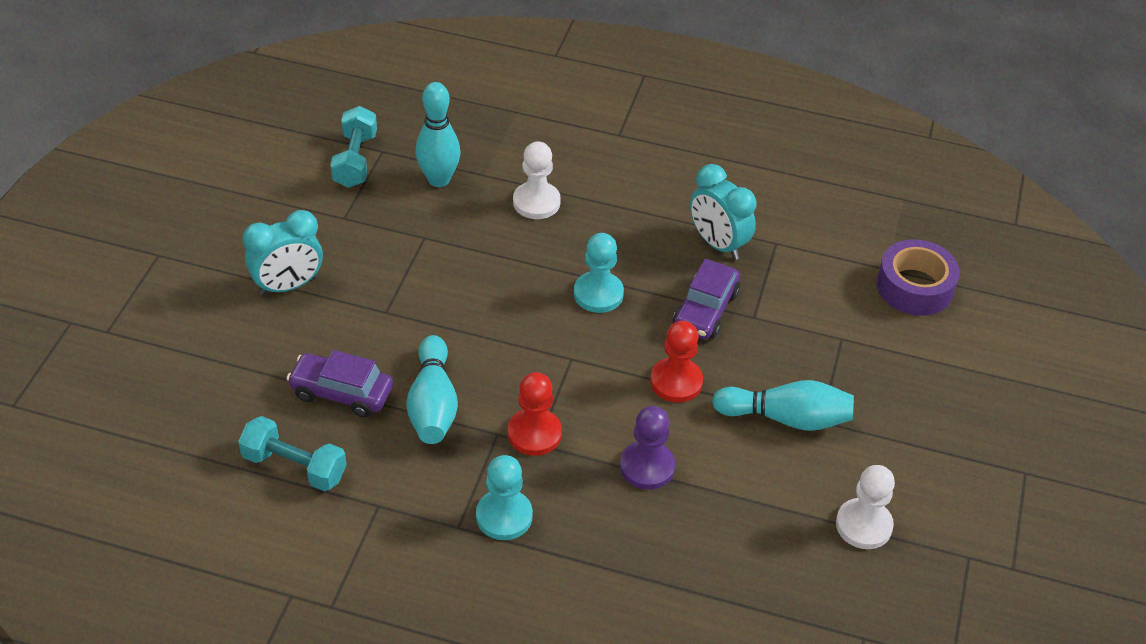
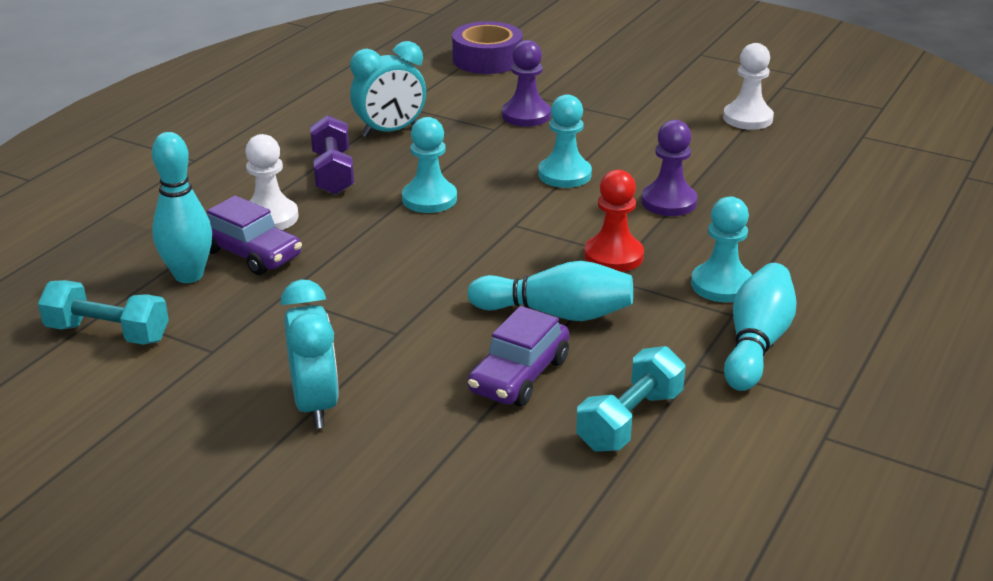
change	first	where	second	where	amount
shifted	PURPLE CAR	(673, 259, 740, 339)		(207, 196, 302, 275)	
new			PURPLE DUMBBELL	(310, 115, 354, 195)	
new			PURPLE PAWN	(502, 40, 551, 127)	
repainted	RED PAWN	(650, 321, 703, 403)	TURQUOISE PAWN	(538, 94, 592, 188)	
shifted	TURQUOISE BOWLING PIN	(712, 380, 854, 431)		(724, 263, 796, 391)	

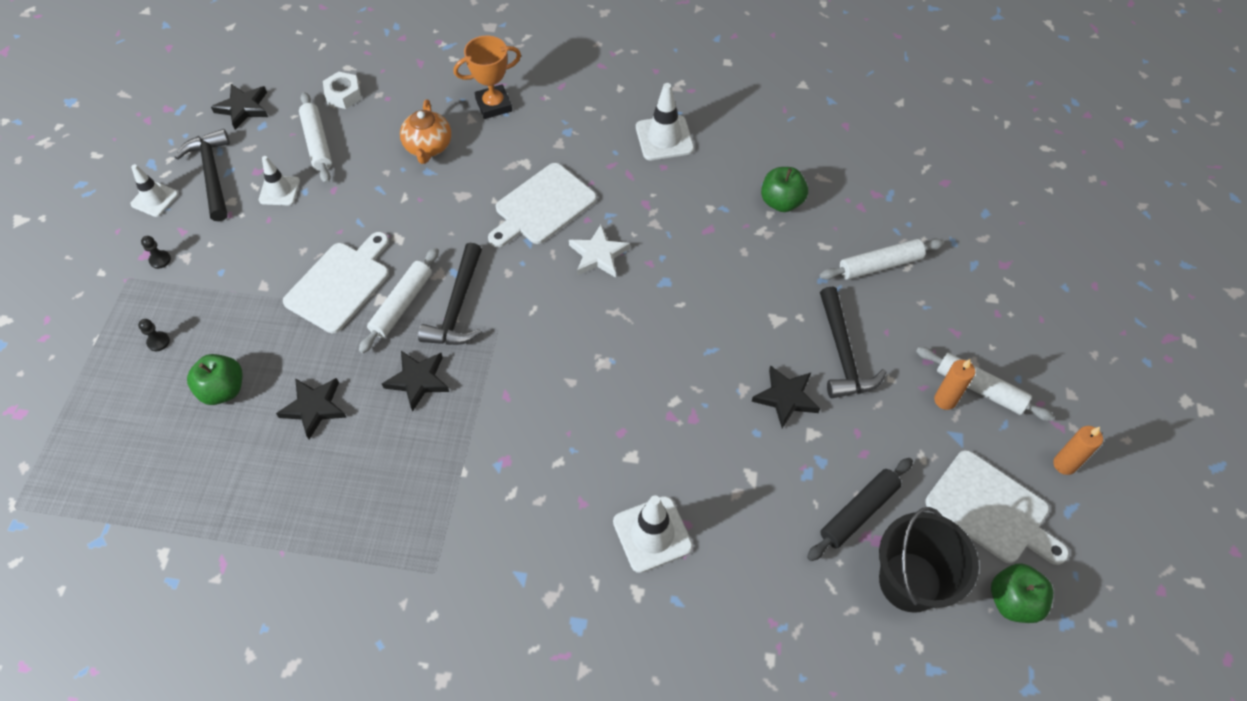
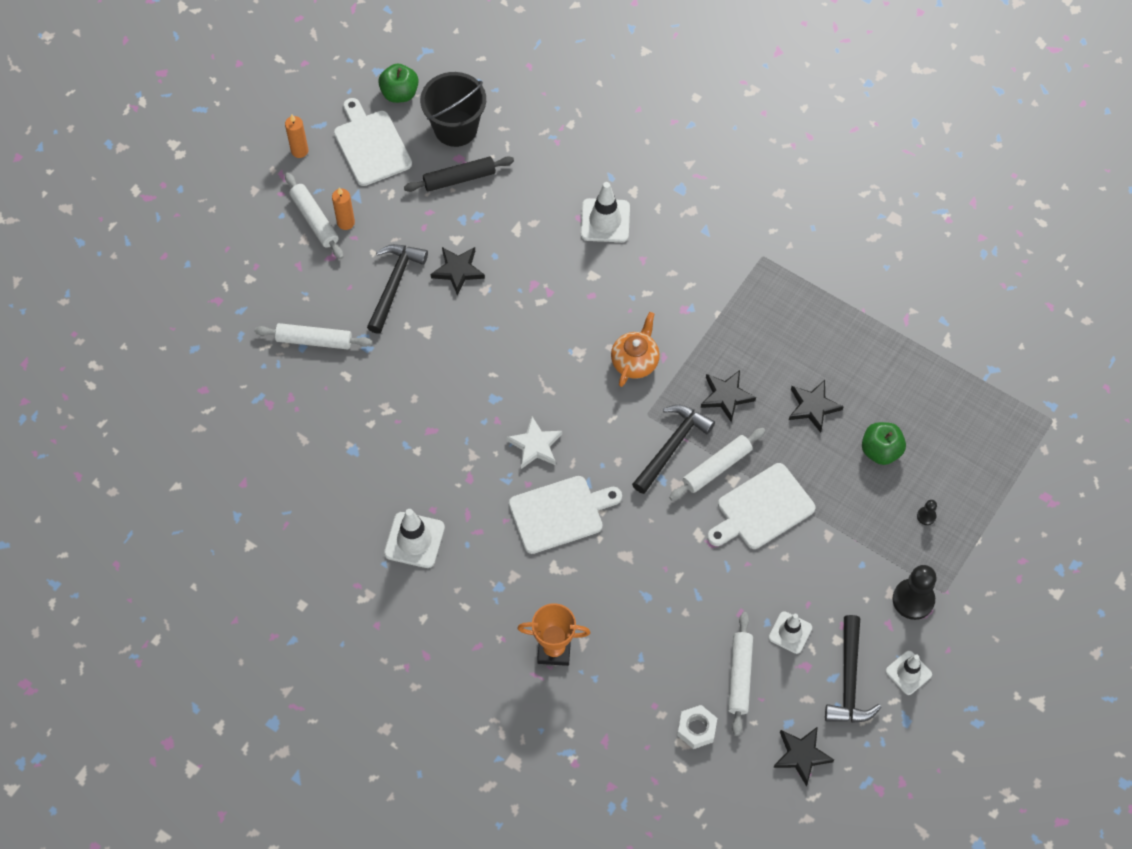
change	first	where	second	where	amount
shifted	ORANGE TEAPOT	(400, 100, 451, 164)		(611, 312, 660, 387)	
scaled	BLACK PAWN	(141, 236, 171, 269)		(893, 565, 937, 620)	x2.15
gone	GREEN APPLE	(761, 167, 808, 212)			

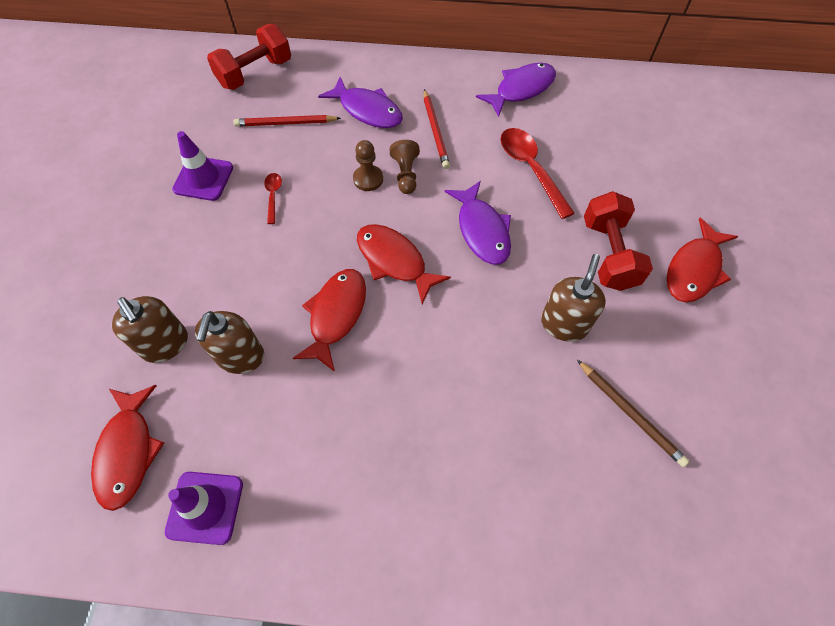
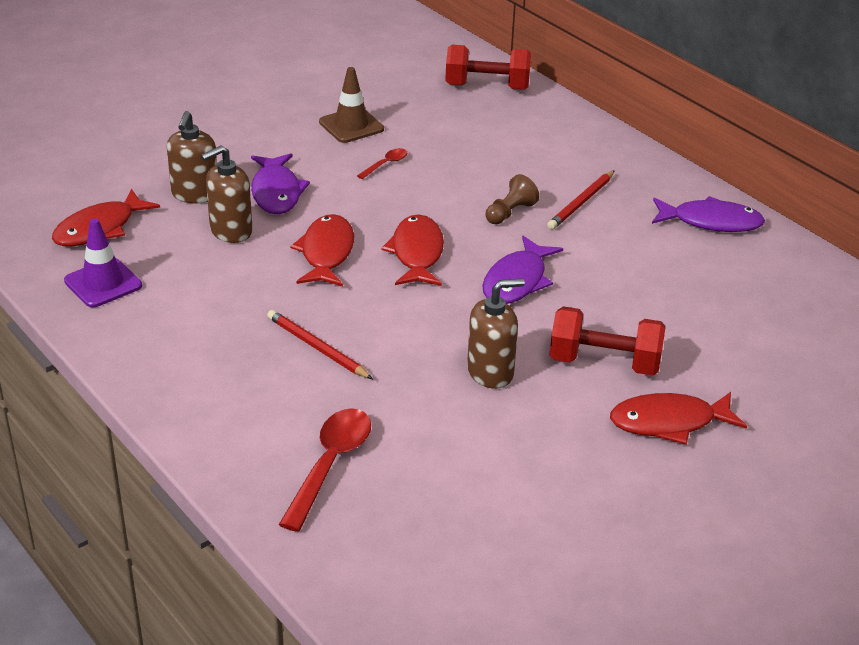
change	first	where	second	where	amount
shifted	PURPLE FISH	(318, 77, 403, 128)		(251, 153, 310, 214)	
shifted	RED PENCIL	(233, 115, 341, 126)		(267, 310, 373, 379)	
shifted	RED SPOON	(501, 128, 575, 219)		(279, 408, 371, 532)	
rotated	RED FISH	(293, 269, 366, 372)		(290, 214, 354, 287)	60 degrees counterclockwise
repainted	PURPLE TRAFFIC CONE	(172, 131, 233, 201)	BROWN TRAFFIC CONE	(319, 67, 384, 143)	
rotated	RED DUMBBELL	(584, 191, 653, 291)		(550, 306, 665, 376)	60 degrees clockwise
gone	BROWN PAWN	(353, 140, 383, 191)			
gone	BROWN PENCIL	(577, 360, 689, 467)			

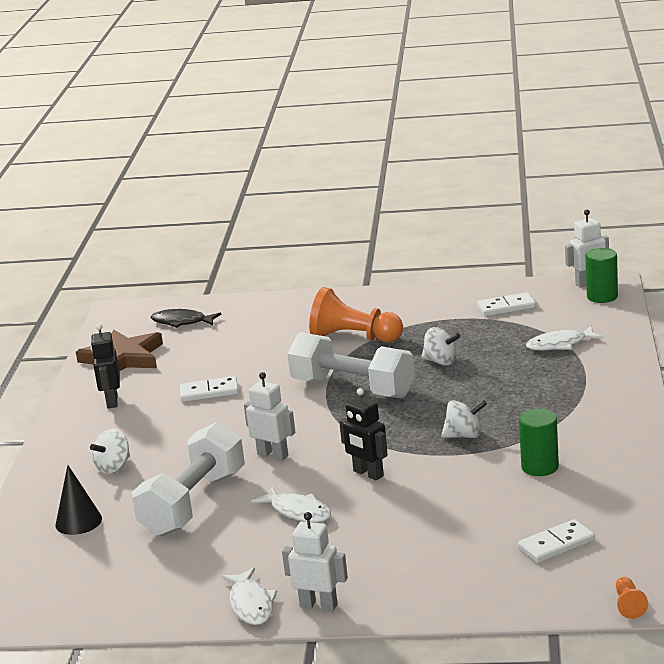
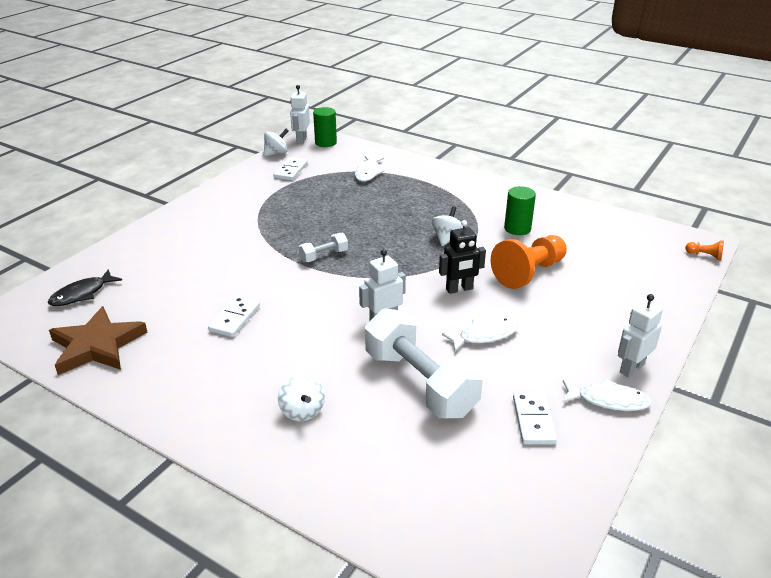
change	first	where	second	where	amount
shifted	WHITE SPINNING TOP	(421, 327, 460, 365)		(263, 129, 289, 156)	
scaled	WHITE DUMBBELL	(287, 332, 415, 398)		(299, 233, 348, 262)	x0.45
shifted	ORANGE PAWN	(309, 287, 403, 342)		(491, 235, 567, 289)	
shifted	WHITE DOMINO	(518, 519, 595, 563)		(513, 392, 557, 445)	
gone	BLACK CONE	(55, 465, 102, 535)			
gone	BLACK ROBOT	(91, 324, 120, 408)			

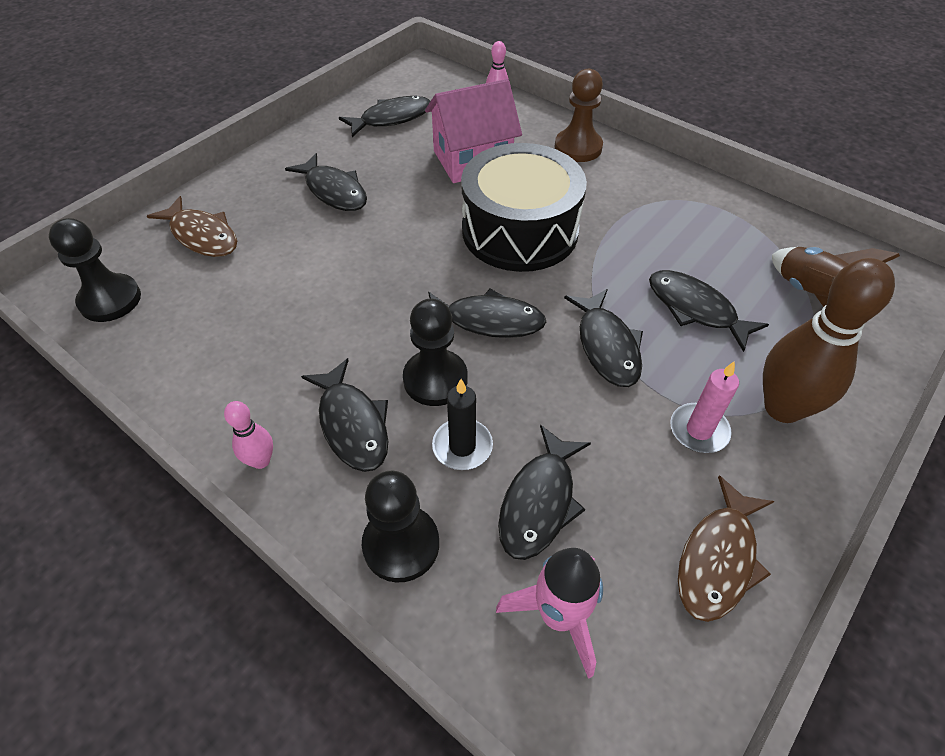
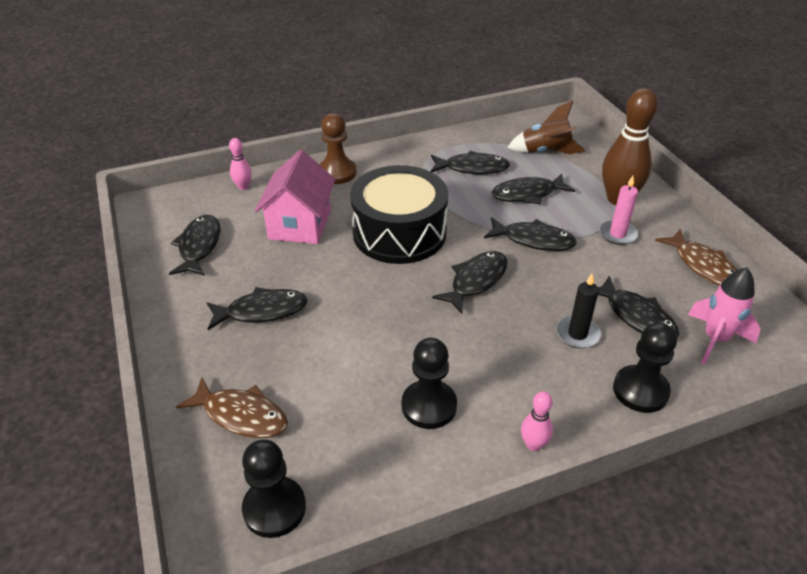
change	first	where	second	where	amount
rotated	BROWN FISH	(147, 196, 237, 257)		(176, 377, 288, 438)	45 degrees clockwise
shifted	BLACK PAWN	(403, 299, 468, 406)		(402, 338, 457, 429)	
shifted	BLACK FISH	(301, 358, 388, 472)		(431, 151, 510, 174)	

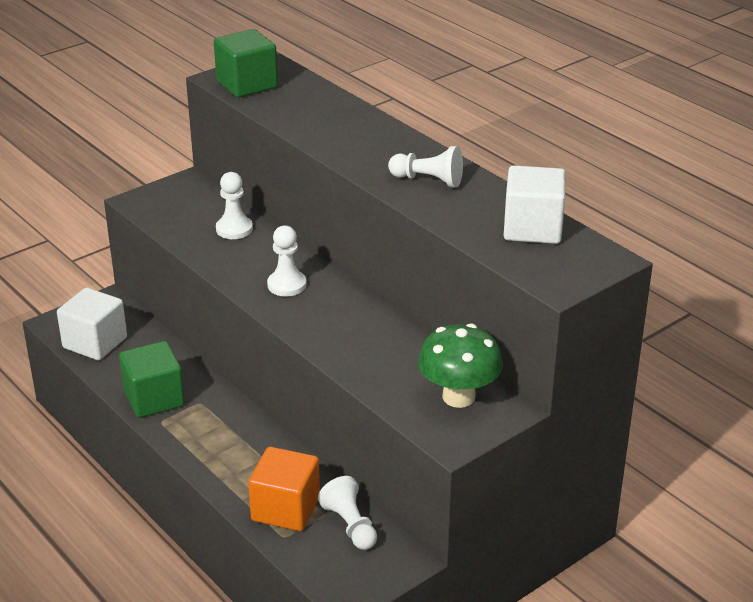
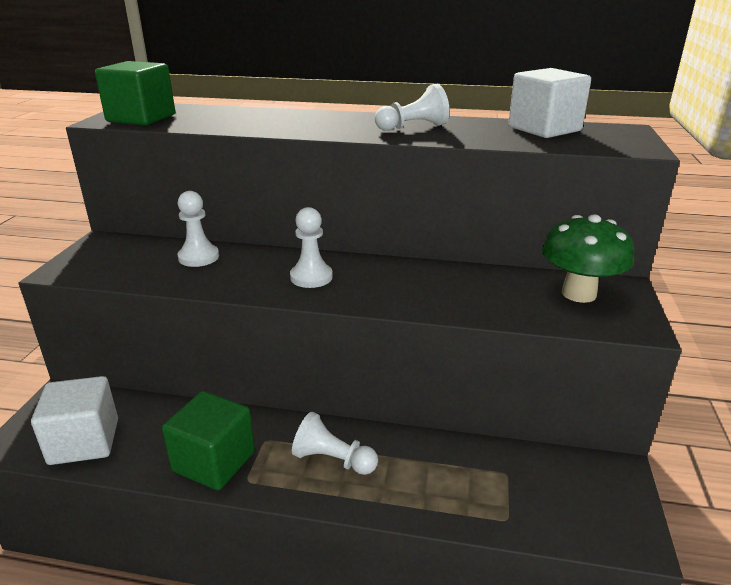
change	first	where	second	where	amount
shifted	WHITE PAWN	(318, 476, 377, 550)		(292, 412, 378, 475)	
gone	ORANGE CUBE	(248, 447, 320, 531)			

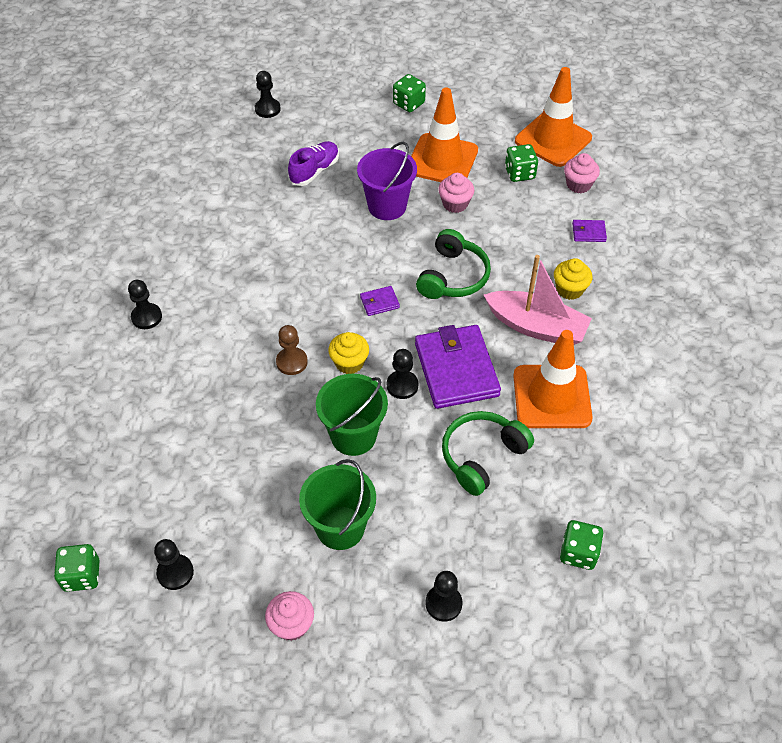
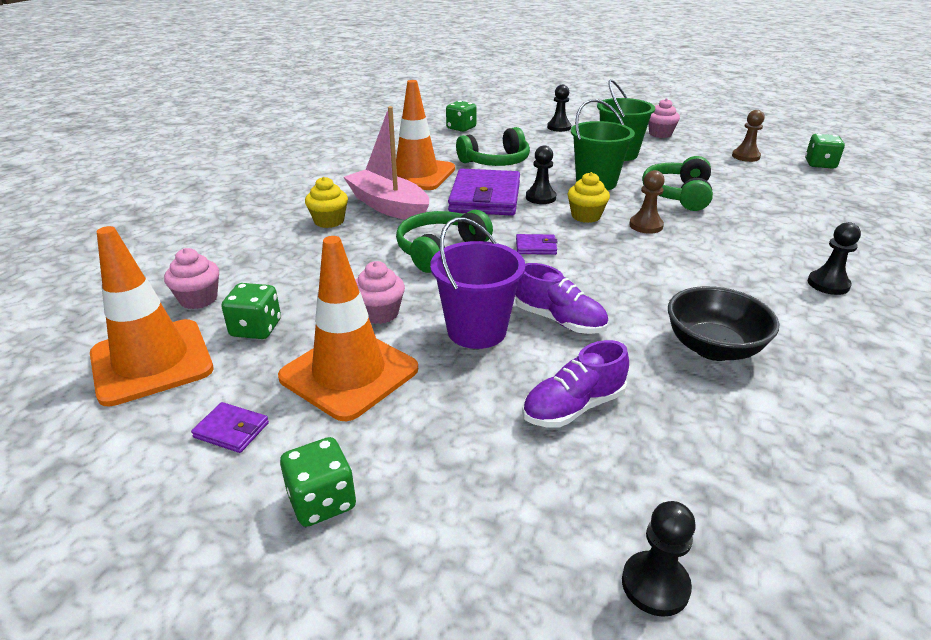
change	first	where	second	where	amount
shifted	PURPLE WALLET	(572, 220, 607, 242)		(191, 402, 269, 453)	
new			PURPLE SHOE	(515, 263, 608, 334)	
new			GREEN HEADPHONES	(642, 156, 713, 211)	
new			BLACK BOWL	(668, 286, 779, 361)	
repainted	BLACK PAWN	(154, 539, 194, 590)	BROWN PAWN	(732, 110, 765, 162)	

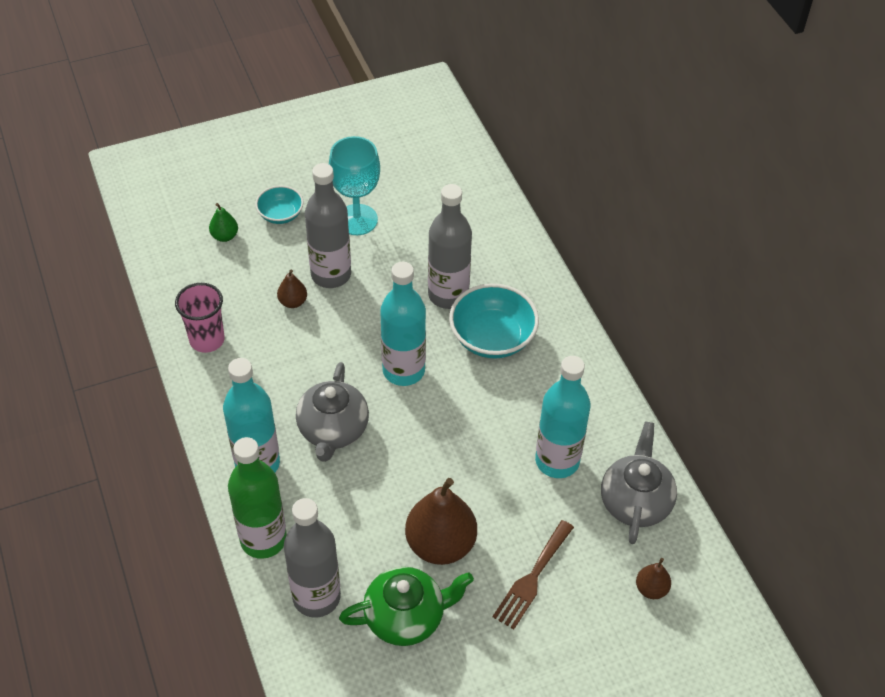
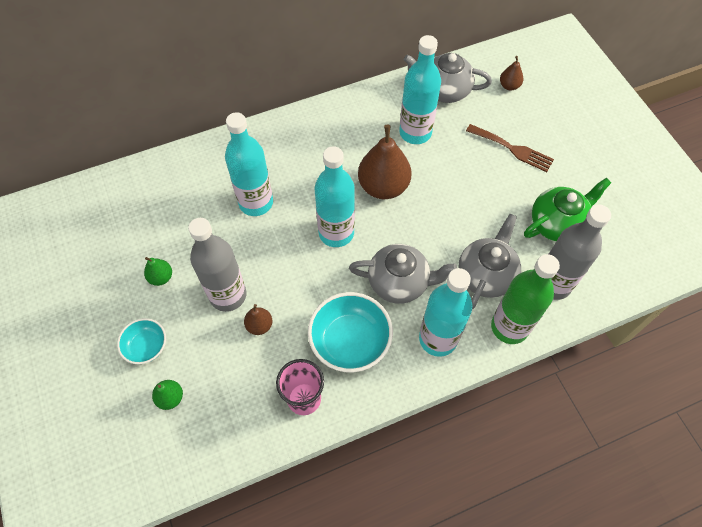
change	first	where	second	where	amount
swapped	TURQUOISE GOBLET	(329, 136, 380, 235)	GREEN PEAR	(144, 257, 172, 286)	
repainted	GREY BOTTLE	(428, 184, 472, 309)	TURQUOISE BOTTLE	(225, 112, 273, 216)	
shifted	TURQUOISE BOWL	(449, 283, 539, 358)		(308, 292, 393, 373)	
shifted	BROWN PEAR	(405, 478, 477, 565)		(358, 125, 412, 199)	
new			GREY TEAPOT	(458, 214, 521, 309)	
rotated	GREEN TEAPOT	(339, 567, 474, 646)		(524, 178, 611, 242)	75 degrees clockwise

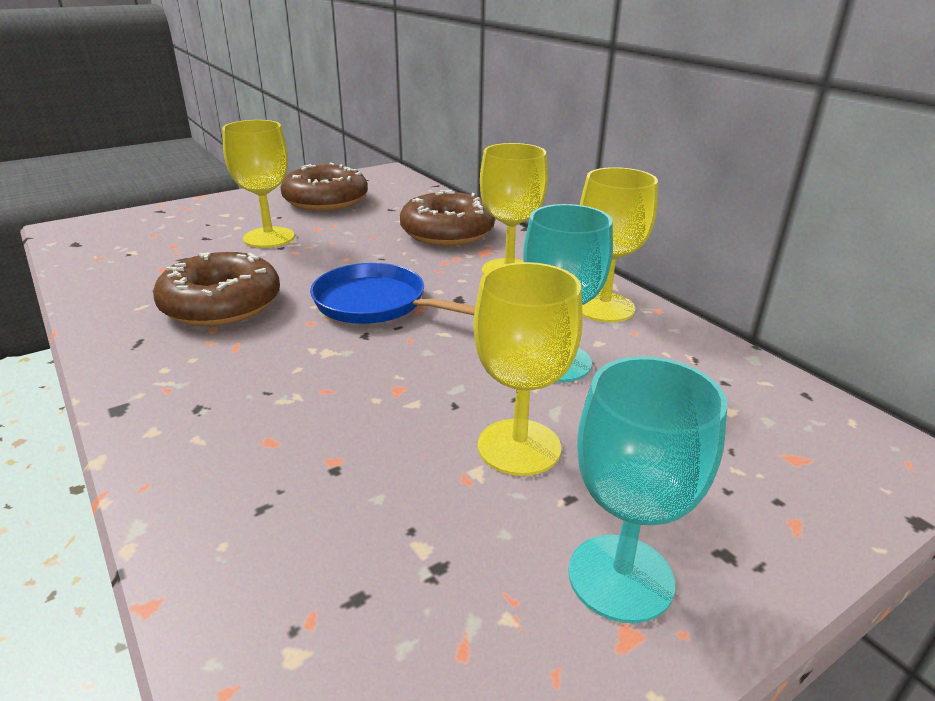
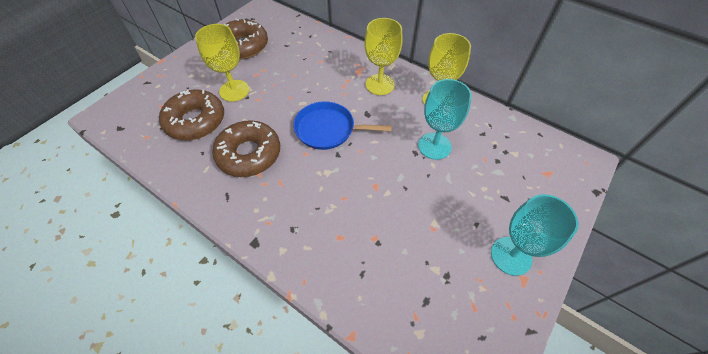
change	first	where	second	where	amount
shifted	BROWN DONUT	(400, 190, 495, 246)		(159, 90, 224, 140)	
gone	YELLOW GOBLET	(474, 262, 583, 476)			

